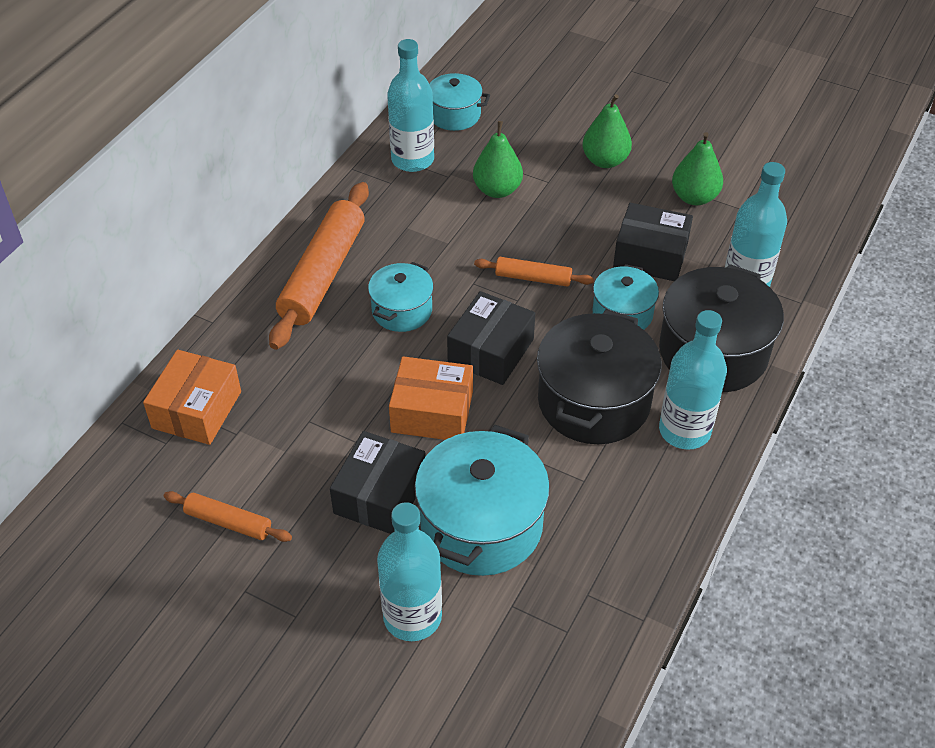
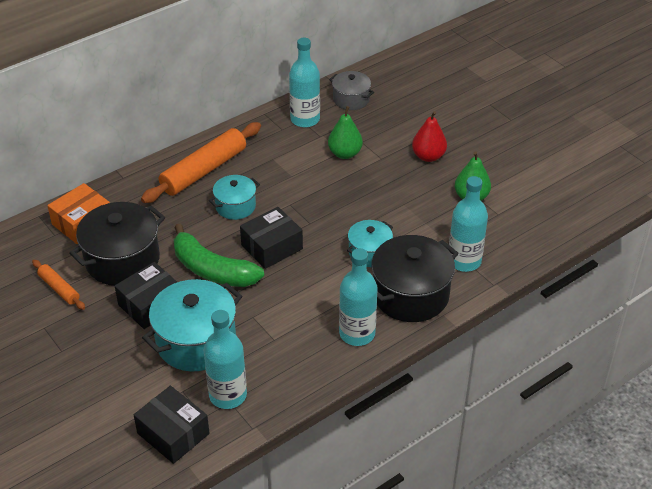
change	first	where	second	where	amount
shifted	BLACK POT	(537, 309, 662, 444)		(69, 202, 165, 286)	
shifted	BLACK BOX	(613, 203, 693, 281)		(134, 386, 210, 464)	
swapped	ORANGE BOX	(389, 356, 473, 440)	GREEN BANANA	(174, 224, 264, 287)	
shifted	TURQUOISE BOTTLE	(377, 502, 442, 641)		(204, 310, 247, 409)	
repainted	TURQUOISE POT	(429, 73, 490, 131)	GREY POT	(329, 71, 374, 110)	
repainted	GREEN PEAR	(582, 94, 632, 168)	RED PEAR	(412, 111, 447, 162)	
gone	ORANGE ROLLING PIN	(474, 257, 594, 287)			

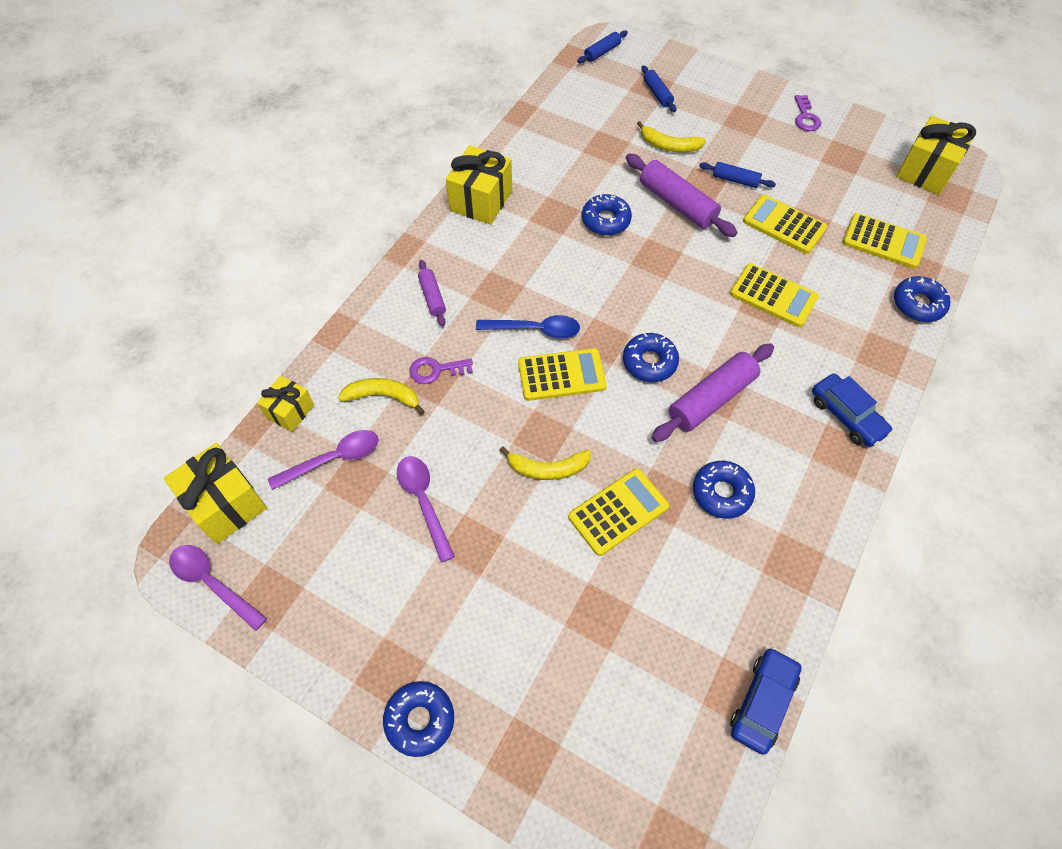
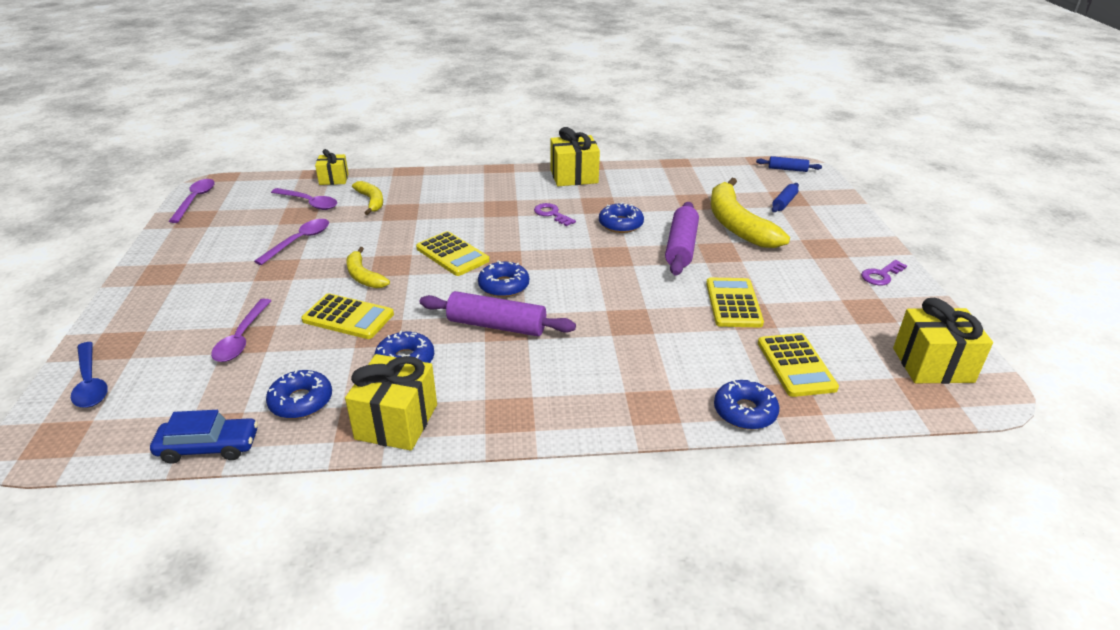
change	first	where	second	where	amount
shifted	BLUE SPOON	(476, 315, 580, 339)		(71, 342, 108, 408)	
new			PURPLE SPOON	(211, 299, 271, 362)	
shifted	BLUE DONUT	(383, 681, 454, 757)		(266, 369, 332, 419)	
shifted	YELLOW GIFT	(164, 443, 267, 544)		(345, 354, 437, 451)	
shifted	PURPLE KEY	(409, 357, 473, 384)		(534, 203, 576, 226)	
scaled	YELLOW BANANA	(637, 121, 706, 153)		(711, 178, 790, 248)	x1.91
gone	PURPLE ROLLING PIN	(418, 260, 446, 326)			
gone	BLUE ROLLING PIN	(699, 162, 776, 188)			
gone	YELLOW CALCULATOR	(730, 263, 819, 327)			
gone	BLUE CAR	(812, 374, 893, 447)			

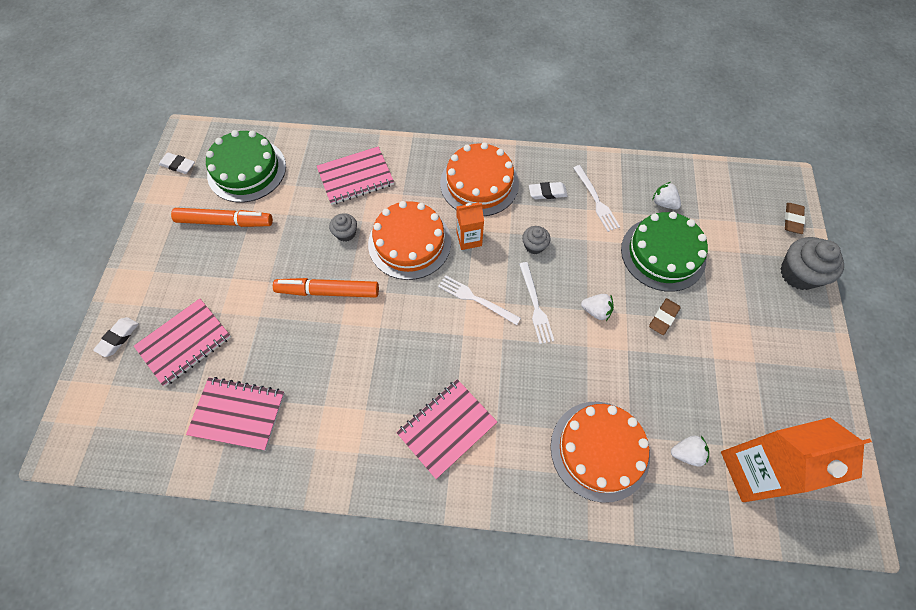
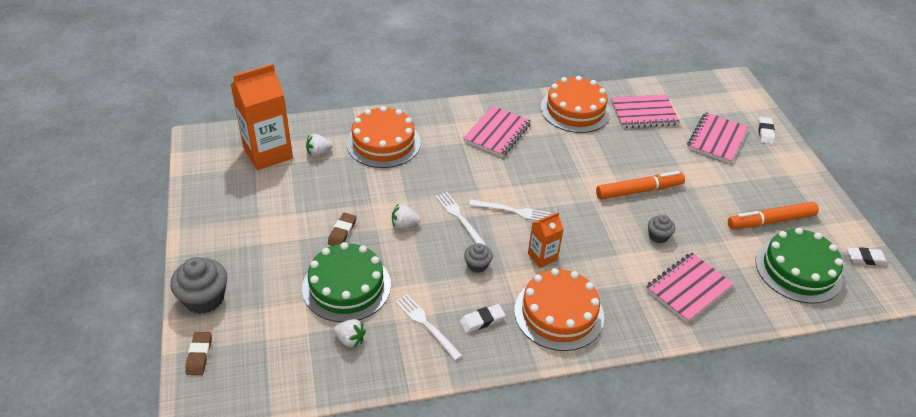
change	first	where	second	where	amount
shifted	ORANGE CAKE	(368, 201, 451, 280)		(541, 76, 611, 133)	

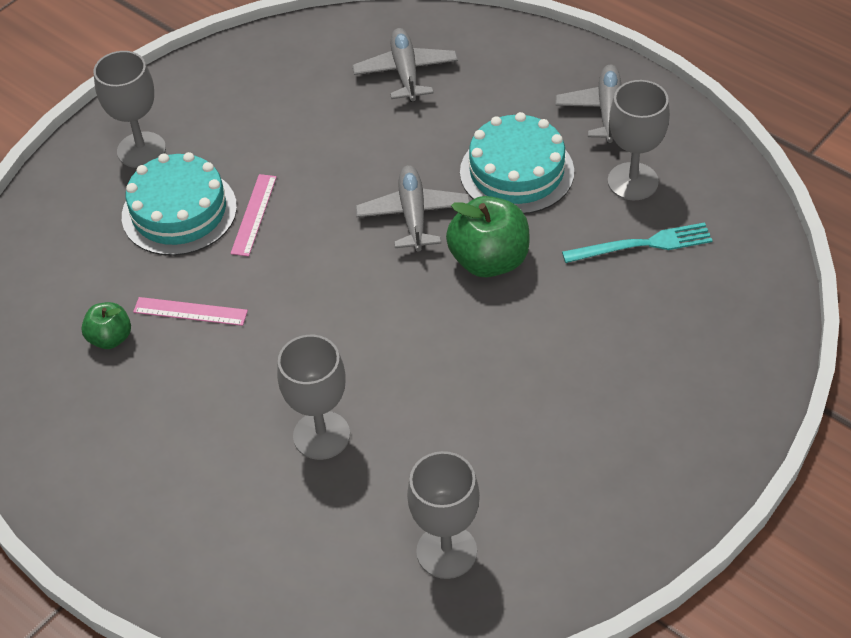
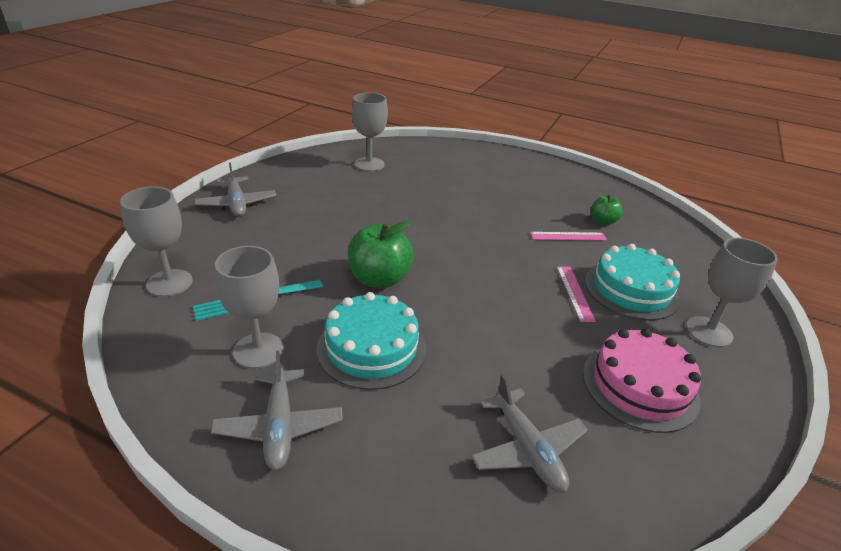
change	first	where	second	where	amount
shifted	GREY GOBLET	(277, 335, 350, 460)		(120, 186, 193, 297)	
shifted	GREY PLANE	(356, 165, 470, 252)		(194, 162, 277, 217)	
new			PINK CAKE	(583, 328, 701, 433)	

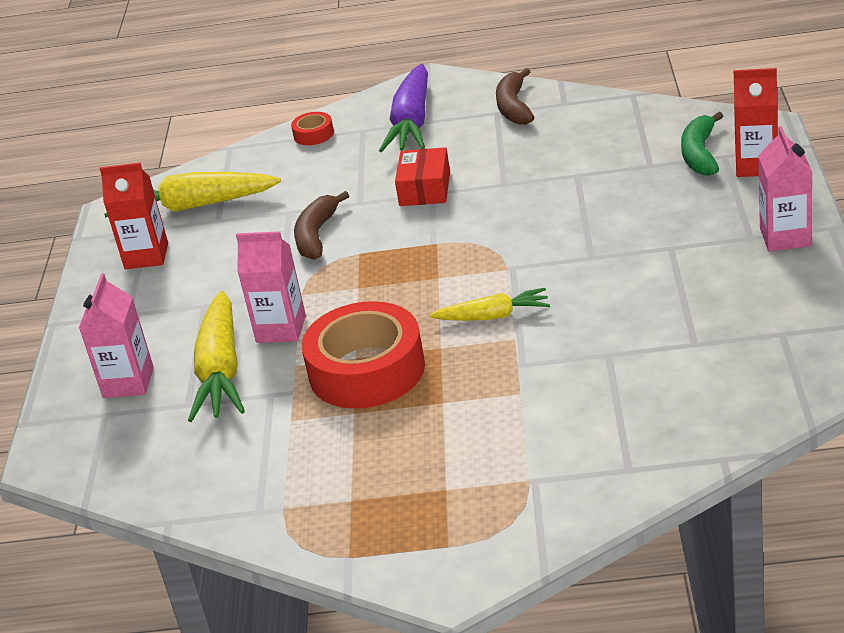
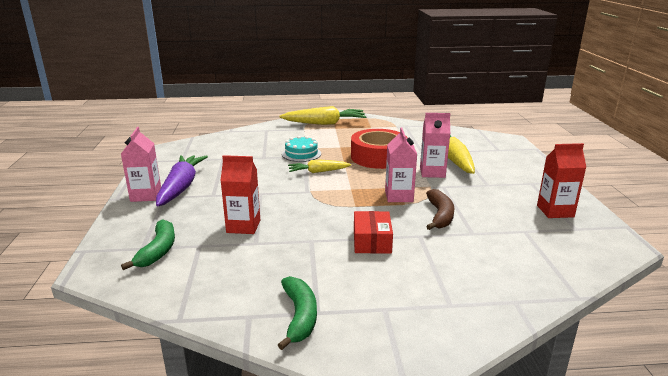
change	first	where	second	where	amount
shifted	PURPLE CARROT	(379, 64, 428, 152)		(156, 155, 208, 206)	
shifted	RED CARTON	(734, 68, 778, 177)		(220, 155, 260, 234)	
repainted	BROWN BANANA	(496, 68, 534, 125)	GREEN BANANA	(278, 276, 317, 350)	
shifted	YELLOW CARROT	(104, 172, 281, 217)		(279, 106, 366, 125)	
new			TURQUOISE CAKE	(282, 136, 321, 162)	
shifted	PINK CARTON	(79, 273, 154, 398)		(385, 128, 417, 202)	
gone	RED TAPE	(291, 112, 334, 145)			

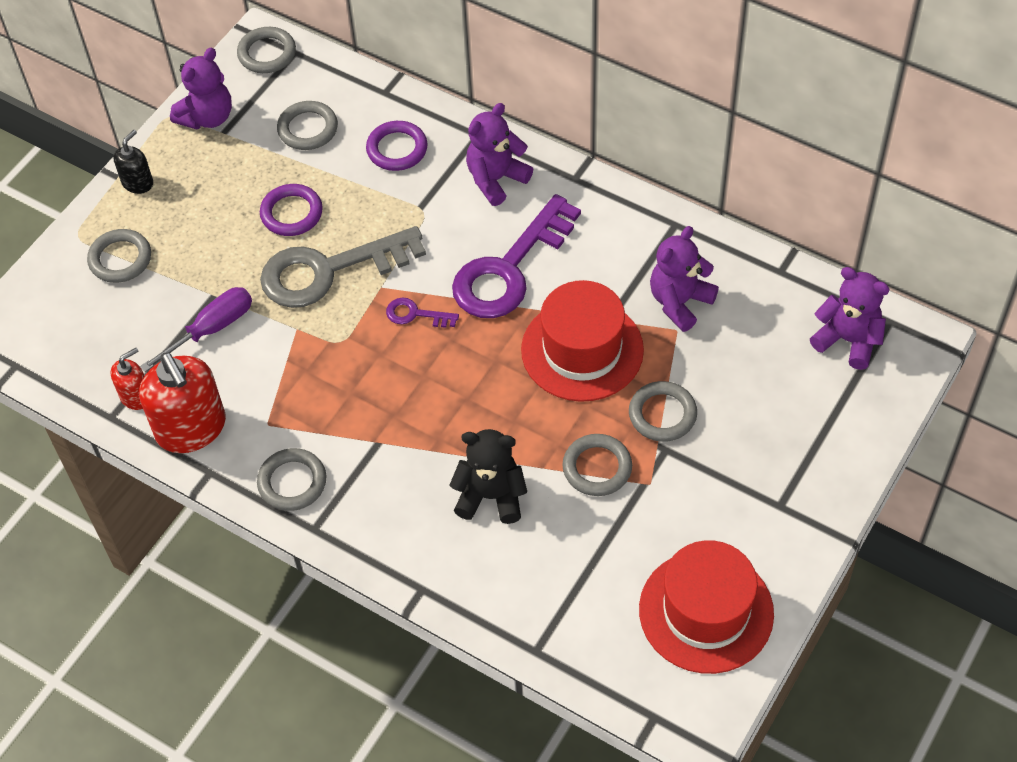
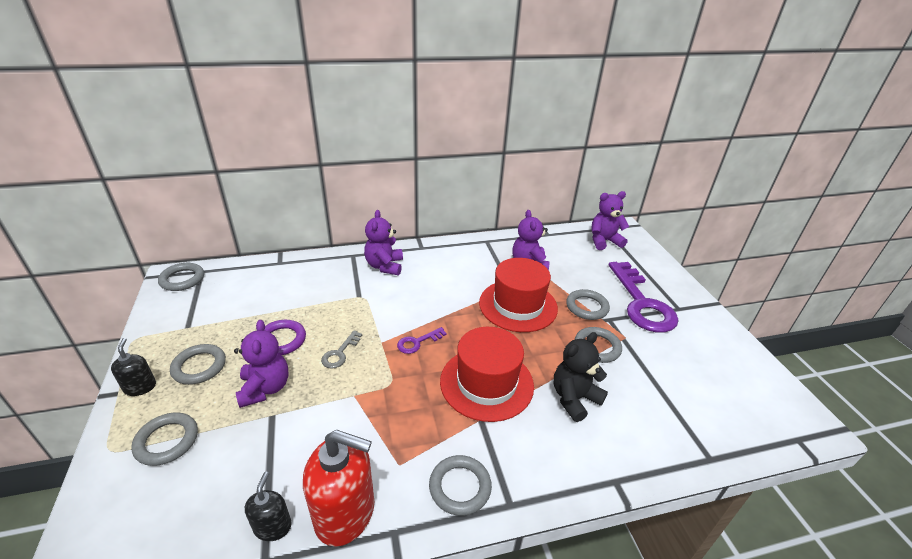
change	first	where	second	where	amount
shifted	GREY RING	(277, 101, 338, 150)		(170, 344, 226, 385)	
shifted	PURPLE TEDDY BEAR	(170, 48, 232, 129)		(234, 320, 289, 408)	
repainted	RED SOAP DISPENSER	(110, 348, 144, 410)	BLACK SOAP DISPENSER	(245, 471, 292, 541)	
scaled	GREY KEY	(260, 226, 426, 308)		(321, 330, 362, 369)	x0.43
shifted	RED HAT	(639, 540, 774, 674)		(440, 327, 534, 422)	
shifted	PURPLE KEY	(452, 194, 581, 318)		(608, 262, 679, 333)	
gone	PURPLE SCREWDRIVER	(140, 287, 252, 372)			
gone	PURPLE RING	(366, 121, 428, 171)			

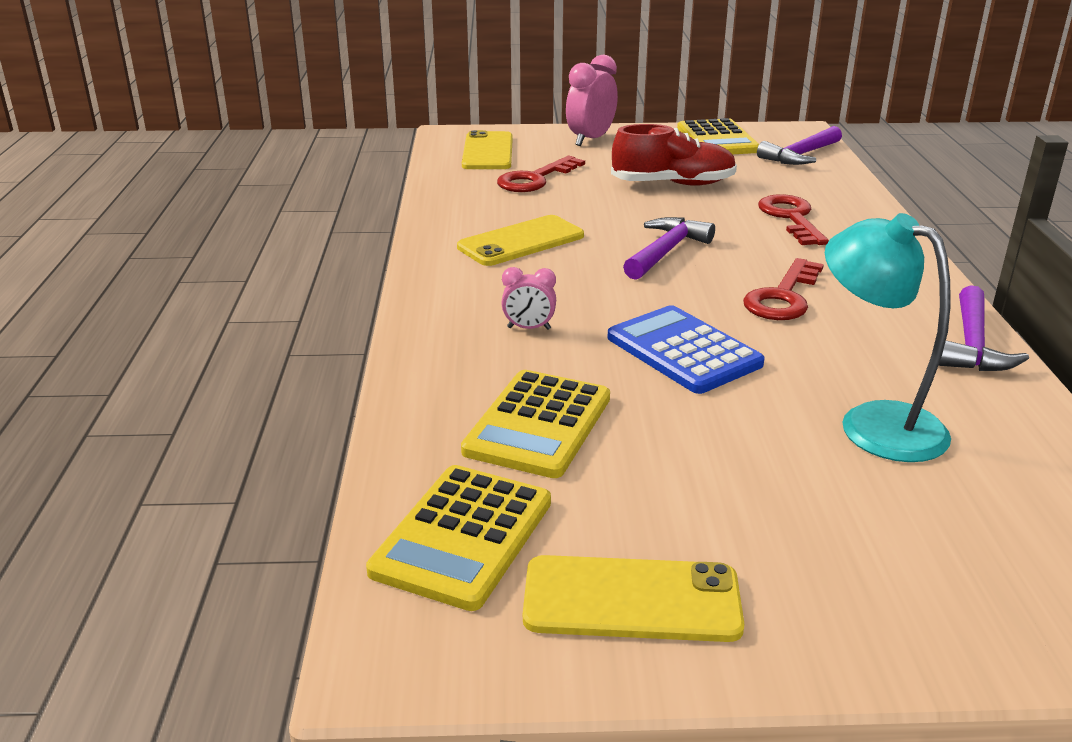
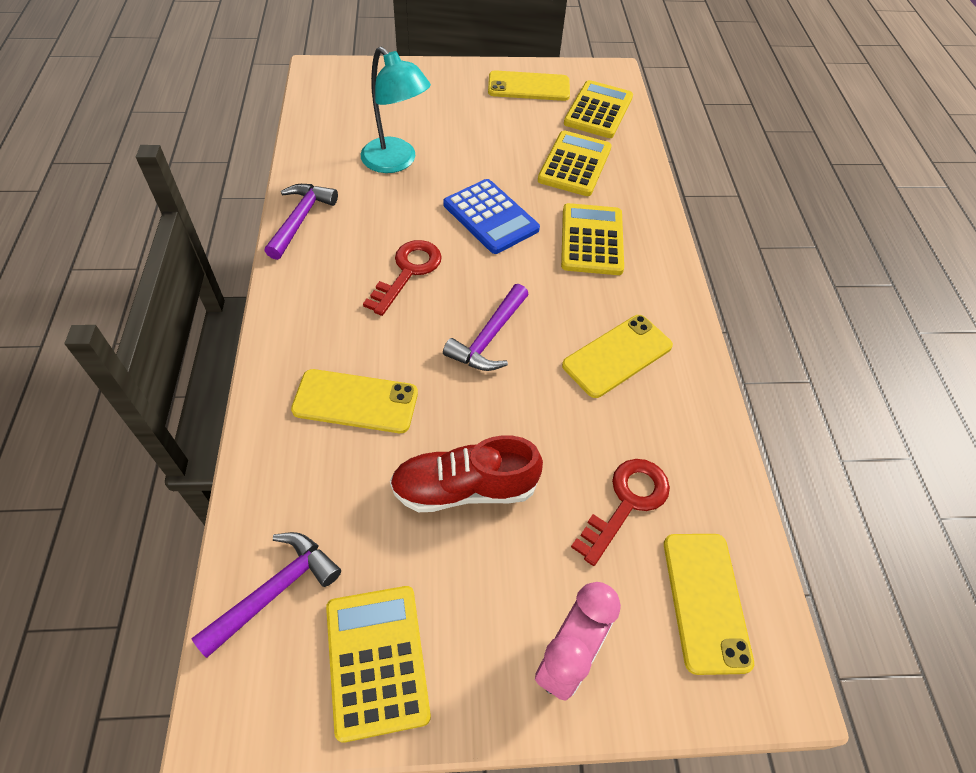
change	first	where	second	where	amount
swapped	RED KEY	(758, 194, 829, 245)	YELLOW PHONE	(291, 369, 418, 433)	
swapped	PINK CLOCK	(501, 267, 556, 330)	YELLOW CALCULATOR	(561, 203, 624, 275)	

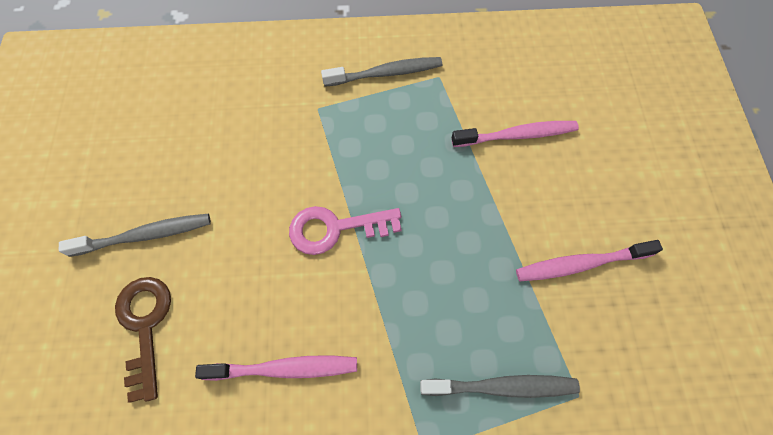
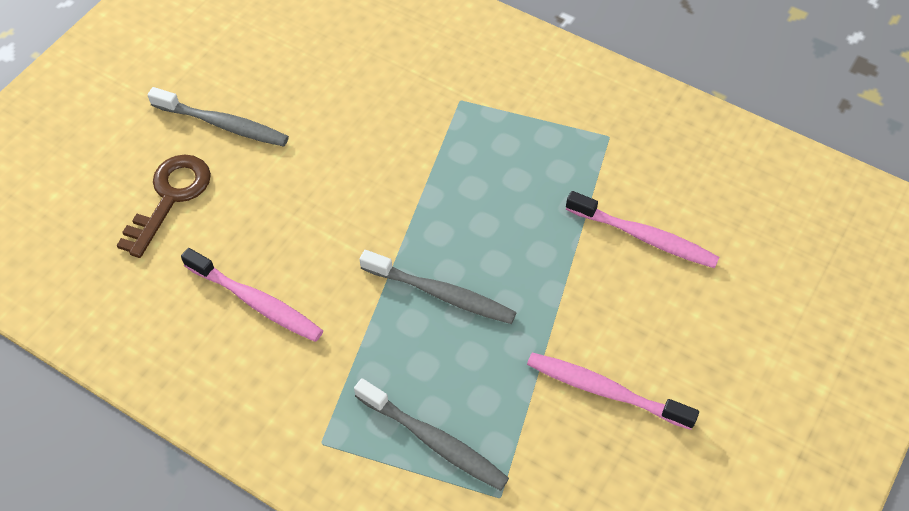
change	first	where	second	where	amount
shifted	GREY TOOTHBRUSH	(321, 57, 442, 87)		(360, 250, 517, 324)	
gone	PINK KEY	(289, 206, 402, 255)			

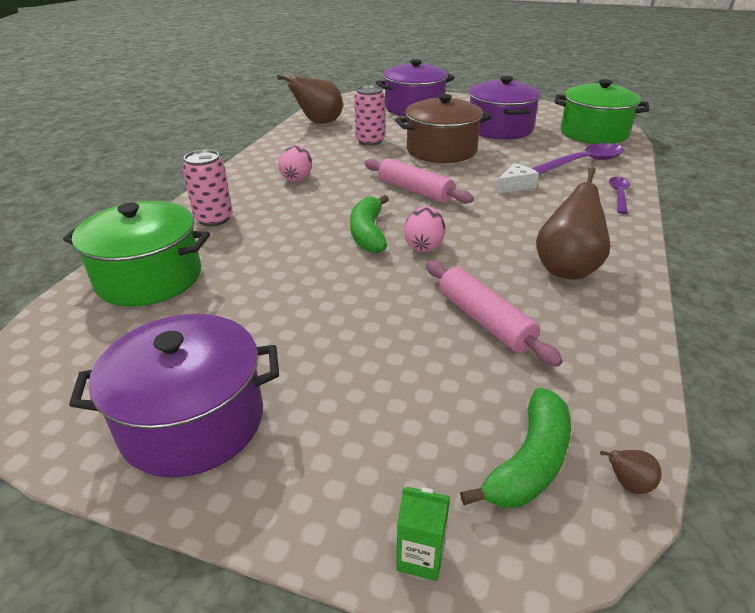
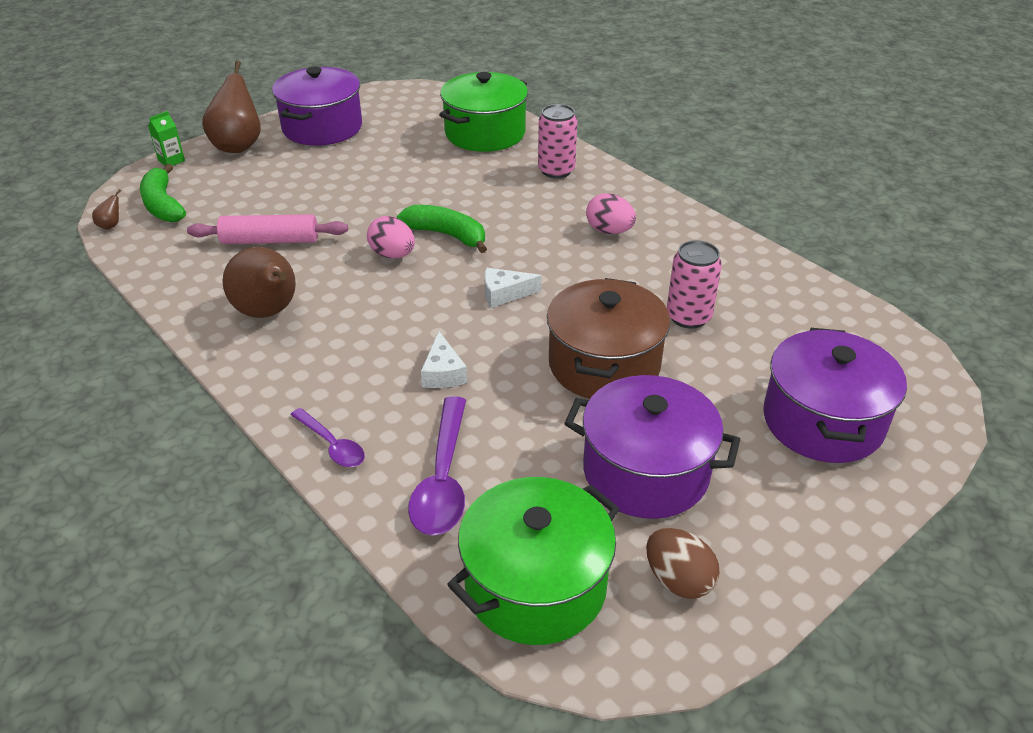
change	first	where	second	where	amount
shifted	BROWN PEAR	(277, 75, 343, 124)		(202, 60, 261, 153)	
swapped	PINK ROLLING PIN	(364, 158, 474, 204)	WHITE CHEESE	(484, 268, 542, 308)	
new			BROWN EGG	(646, 528, 720, 599)	

